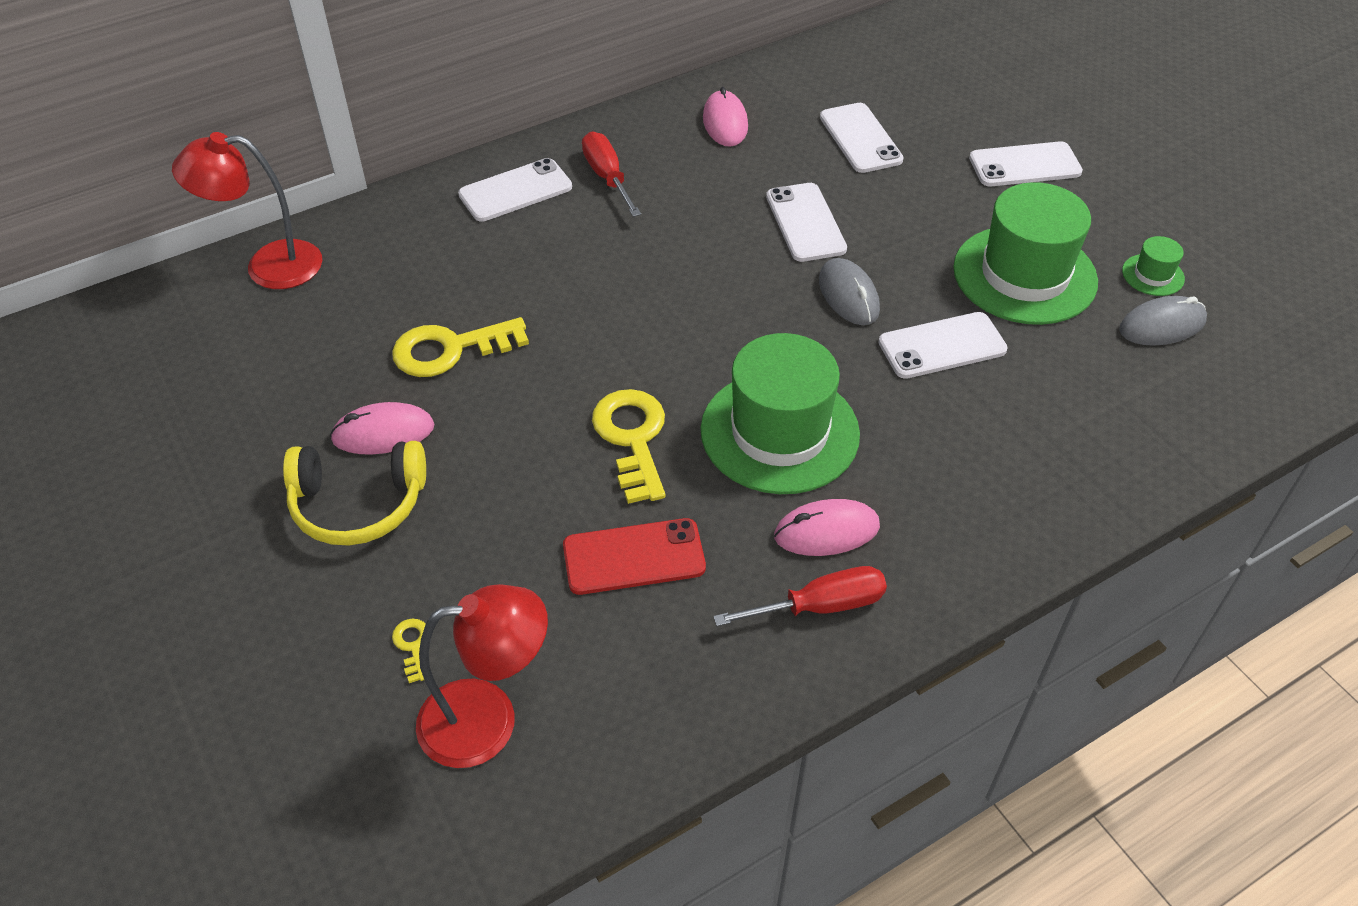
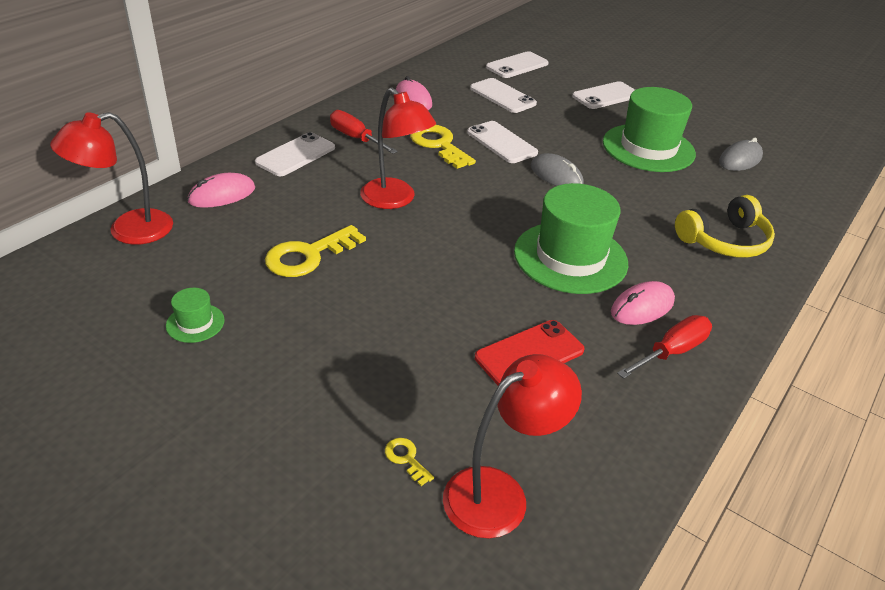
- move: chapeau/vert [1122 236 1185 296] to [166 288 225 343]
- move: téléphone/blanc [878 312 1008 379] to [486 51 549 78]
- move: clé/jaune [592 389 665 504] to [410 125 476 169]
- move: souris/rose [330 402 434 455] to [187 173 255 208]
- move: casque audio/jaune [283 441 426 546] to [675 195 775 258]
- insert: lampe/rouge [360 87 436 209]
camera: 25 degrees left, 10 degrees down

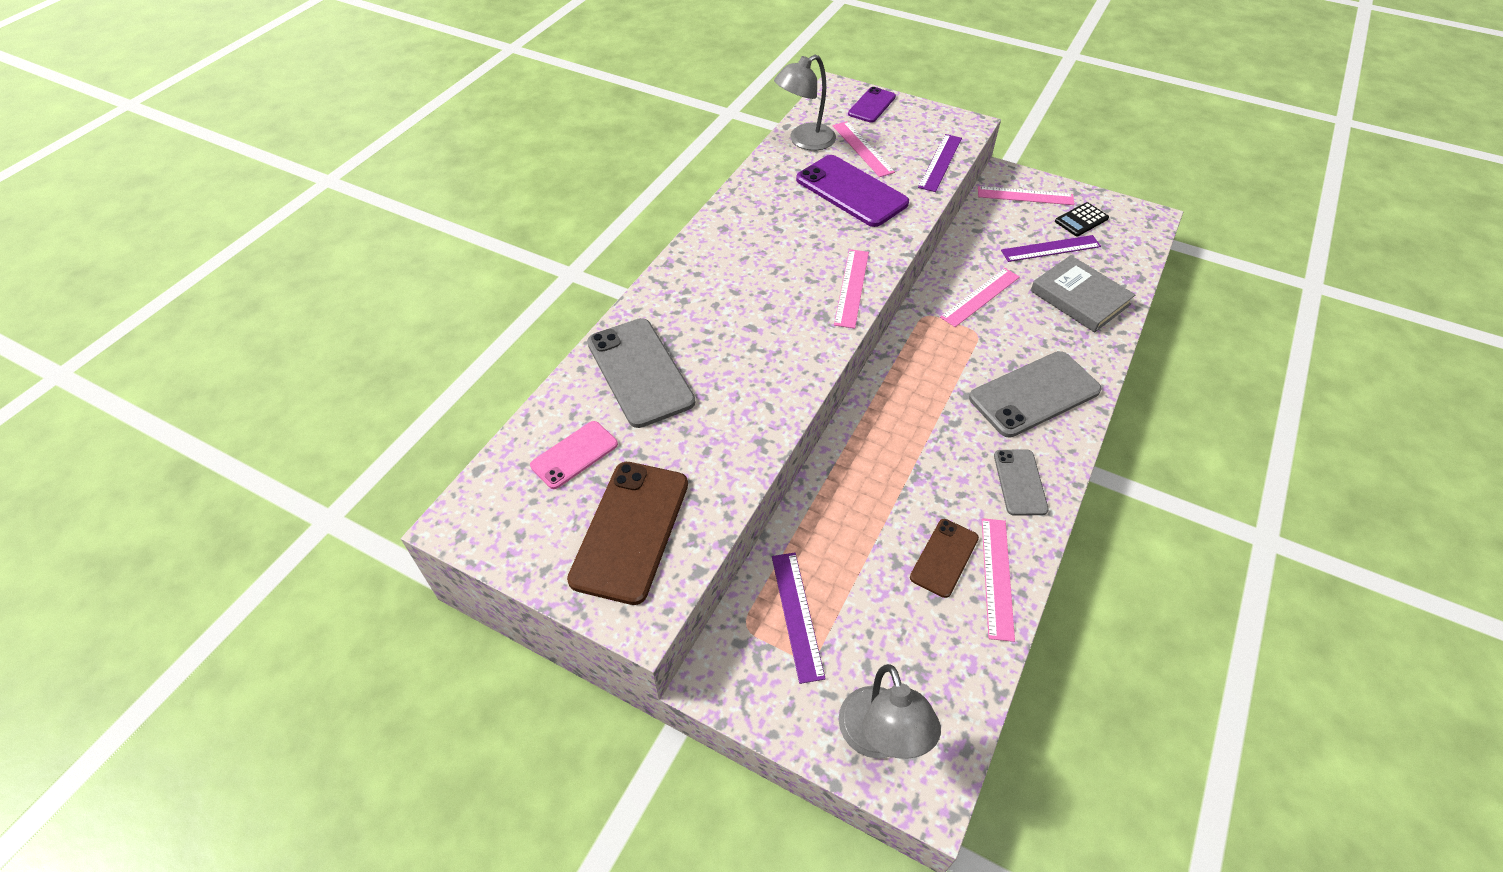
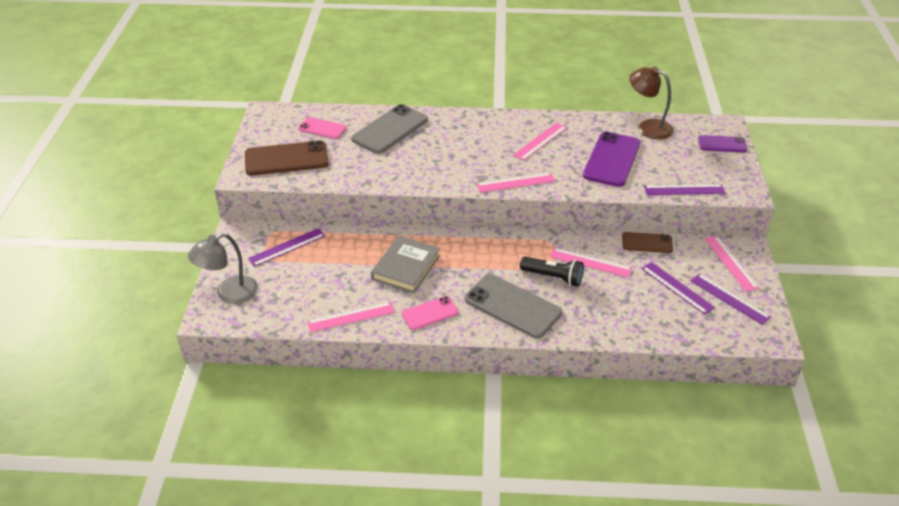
- recolor: lampe/gris [774 55 836 150] to lampe/marron [629 66 674 139]
- move: règle/rose [833 121 895 177] to [513 123 567 161]
- replace: calculatrice/noir [1055 202 1109 236] to règle/violet [691 274 771 325]
- move: livre/gris [1030 255 1136 332] to [371 235 440 293]
- recolor: téléphone/gris [994 449 1049 516] to téléphone/rose [401 296 459 330]
- move: téléphone/marron [910 519 979 598] to [622 232 673 253]
- insert: lampe de poche/noir [520 257 584 287]
camera: 65 degrees right, 10 degrees down

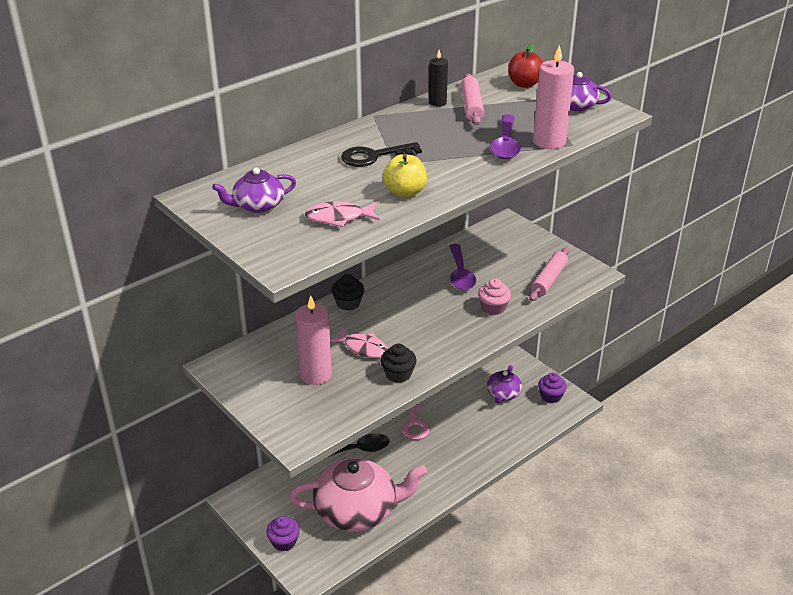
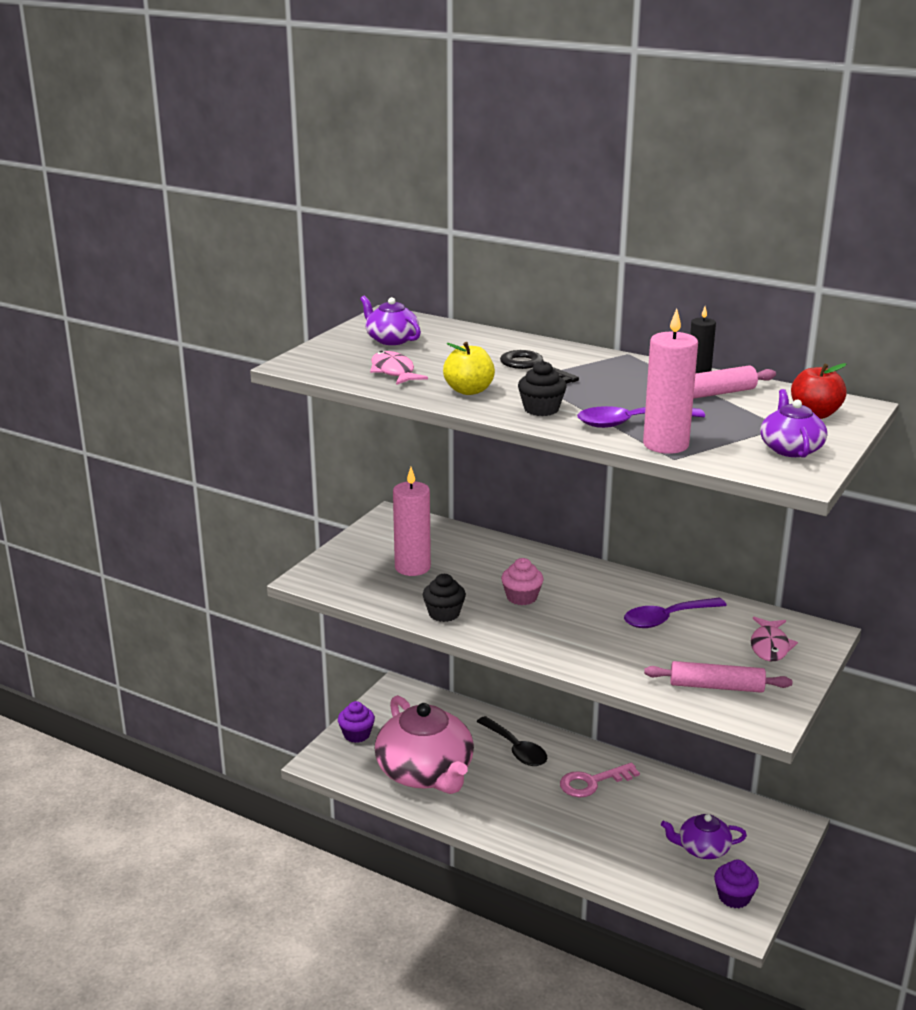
- move: muffin/noir [331 274 364 310] to [518 361 567 416]
- move: muffin/rose [478 279 511 315] to [501 558 544 605]
- move: poisson/rose [330 328 388 358] to [751 617 798 661]
camera: 70 degrees right, 10 degrees down

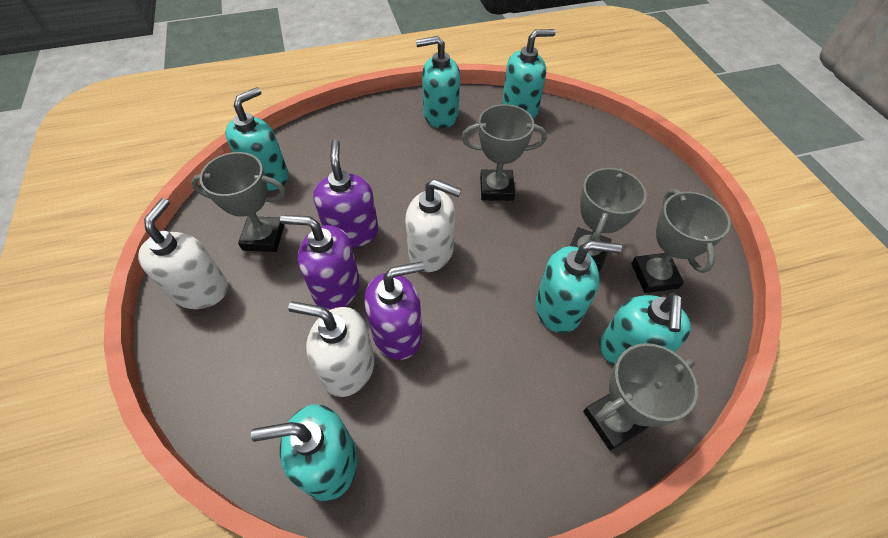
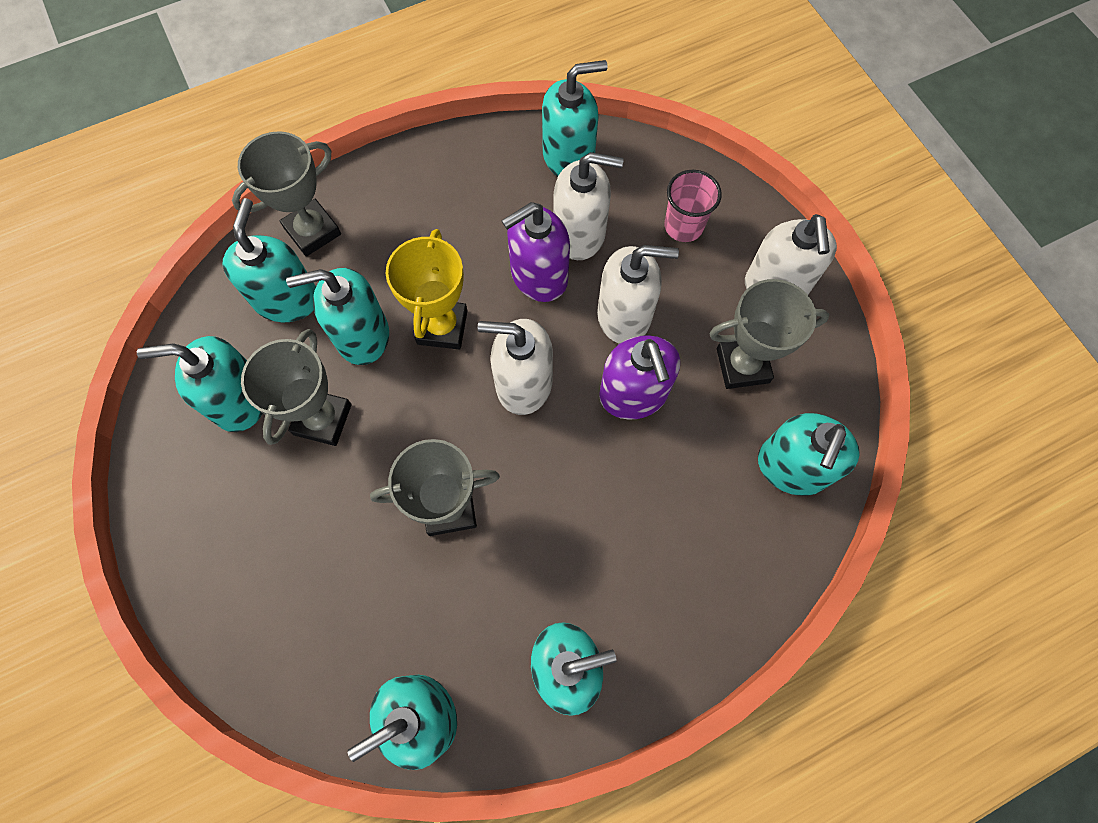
- replace: trophée/gris [631 189 731 293] to distributeur de savon/turquoise [137 336 263 432]
- recolor: distributeur de savon/violet [280 215 360 311] to distributeur de savon/blanc [597 245 679 344]
- insert: gobelet/rose [664 170 722 242]
- insert: trophée/jaune [385 229 467 349]
camera: 170 degrees right, 15 degrees up

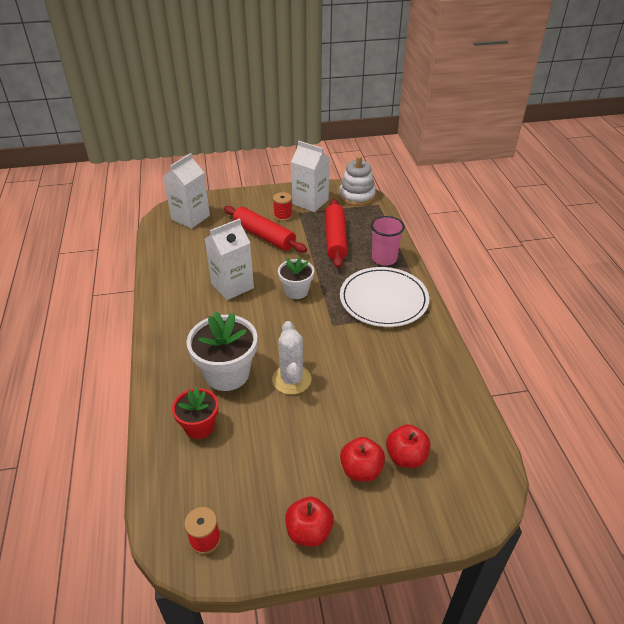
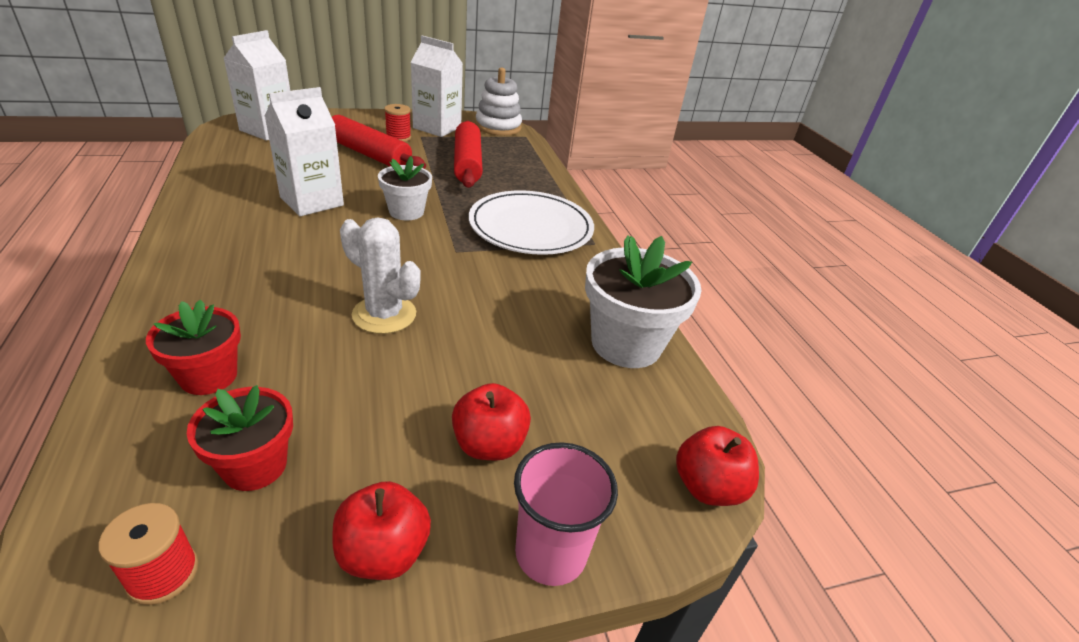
- move: gobelet/rose [371 216 405 265] to [514 442 618 586]
- move: pot de fleurs/blanc [187 311 257 391] to [585 236 702 368]
- rotate: cactus/blanc [272 321 311 395] = [340 217 421 334] 45 degrees counterclockwise
- move: pomme/rouge [386 424 431 468] to [676 426 759 506]
- insert: pot de fleurs/rouge [187 385 293 491]
camera: 10 degrees left, 5 degrees down

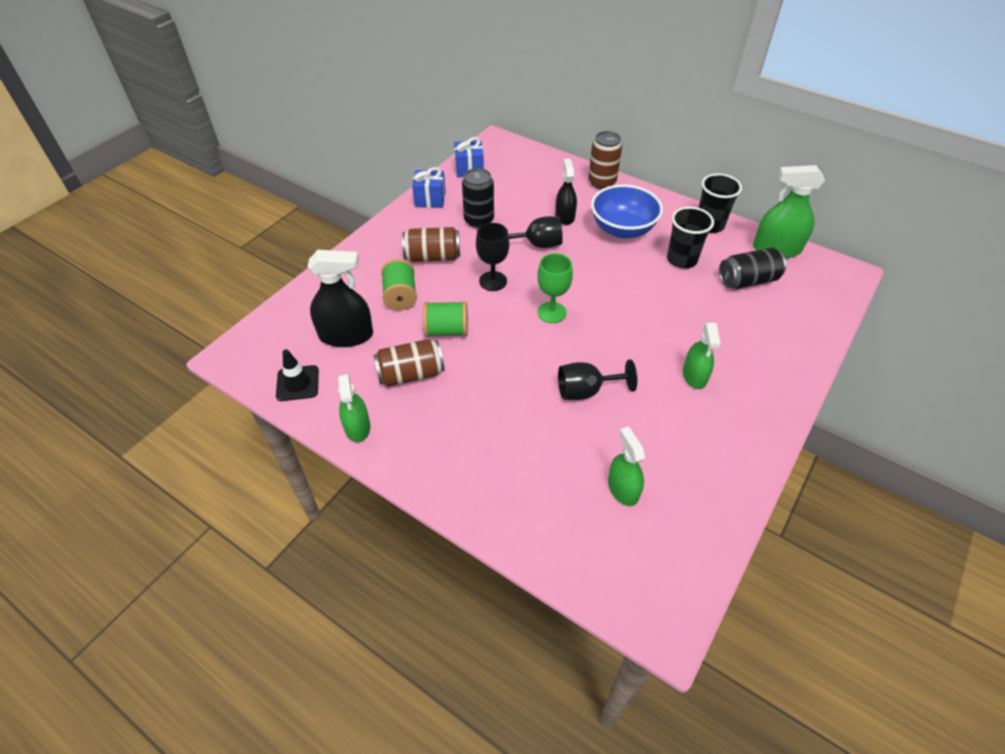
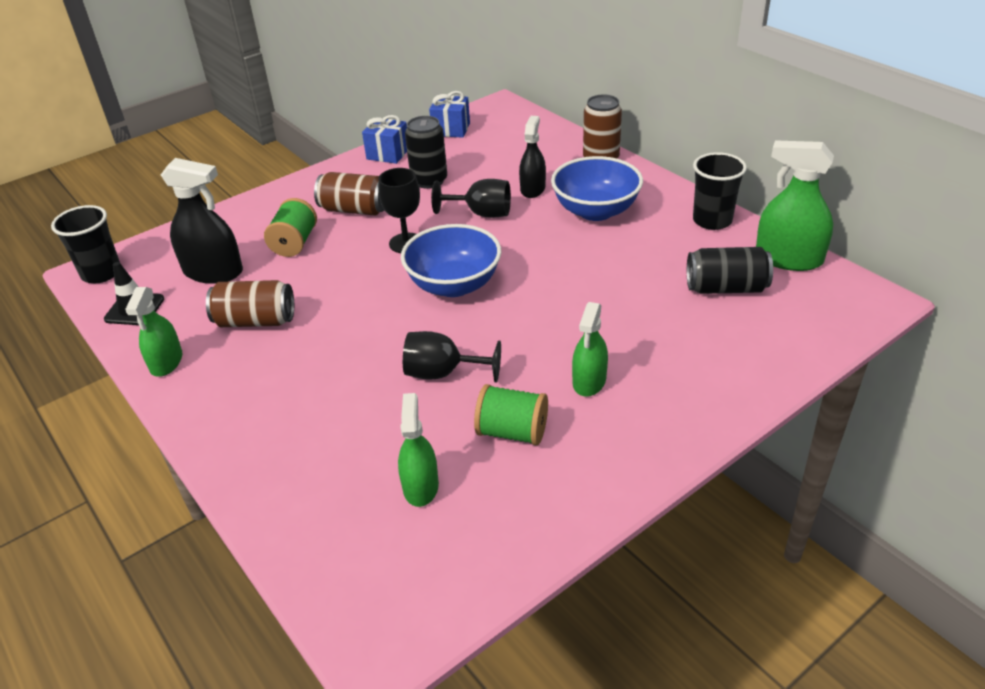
- move: gobelet/noir [667 207 714 268] to [51 205 120 283]
- replace: verre à pied/vert [537 253 573 323] to bol/bleu [401 224 501 297]
- move: bobine/vert [423 301 468 337] to [474 384 548 445]
camera: 20 degrees right, 10 degrees down

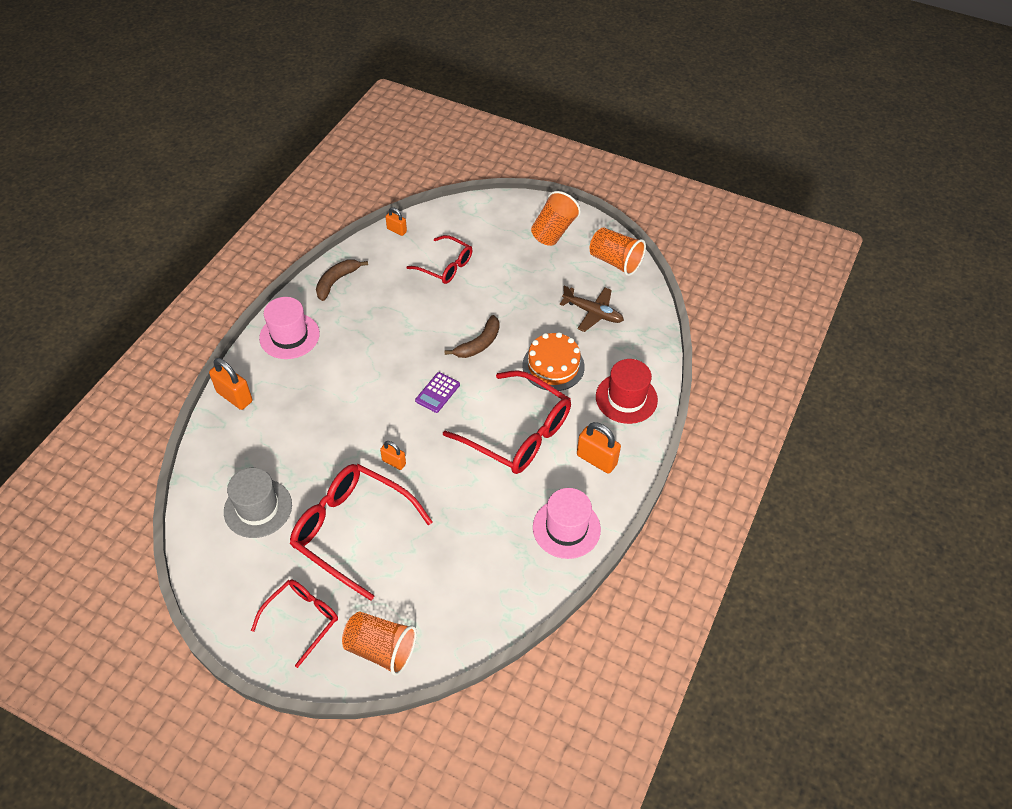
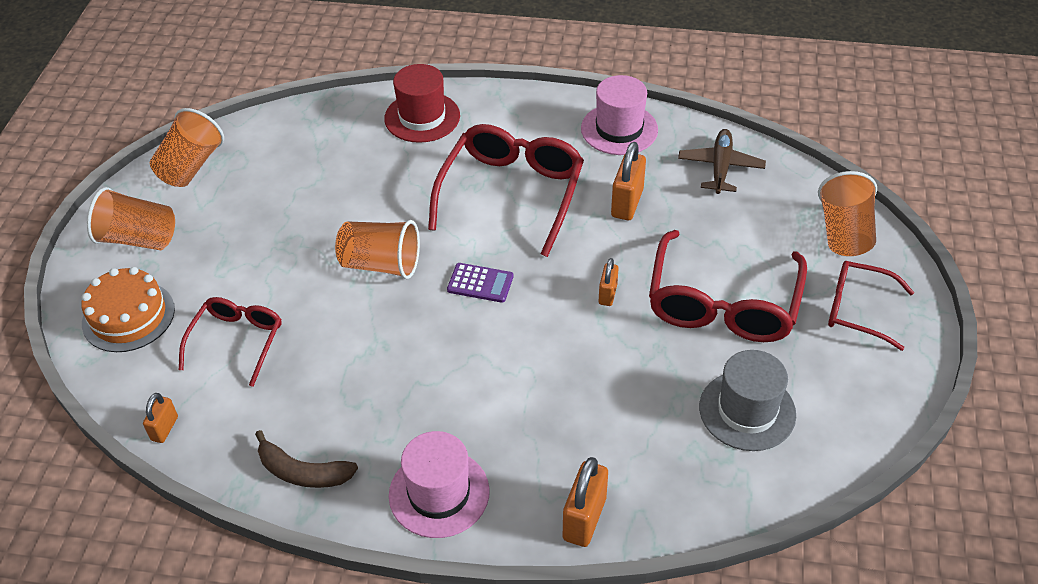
- move: avion/marron [560 285 624 332] to [678 129 766 194]
- replace: banane/marron [444 315 499 358] to gobelet/orange [335 220 420 279]
- move: gâteau/orange [522 332 585 391] to [81 267 175 352]
- move: cadenas/orange [577 422 621 474] to [611 142 646 220]
camera: 105 degrees left, 5 degrees down

